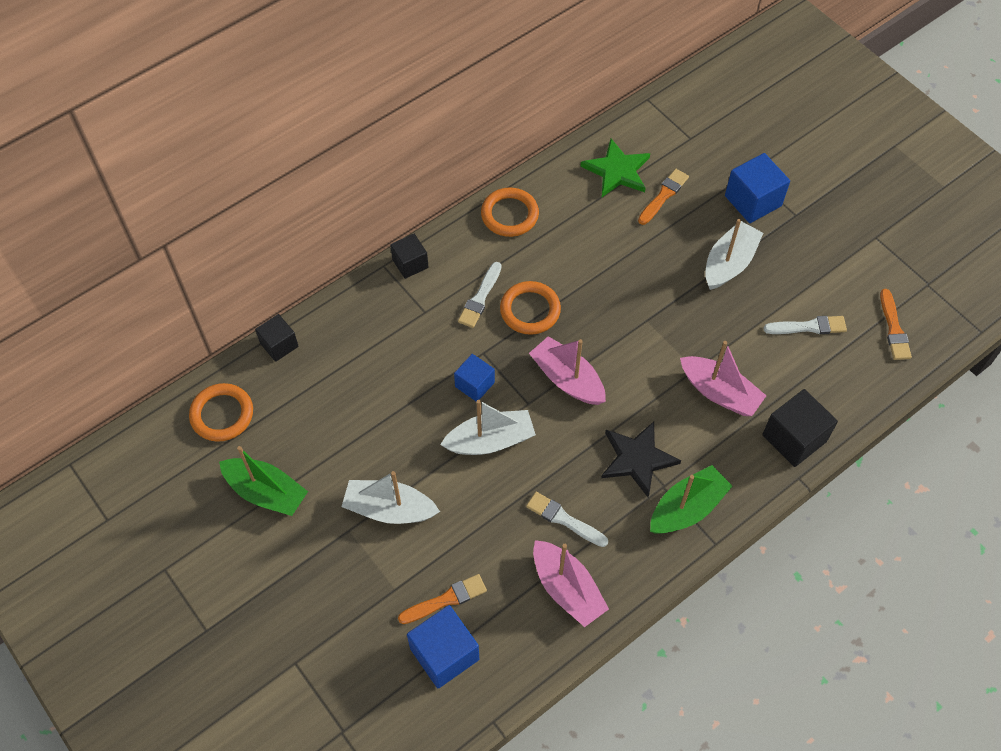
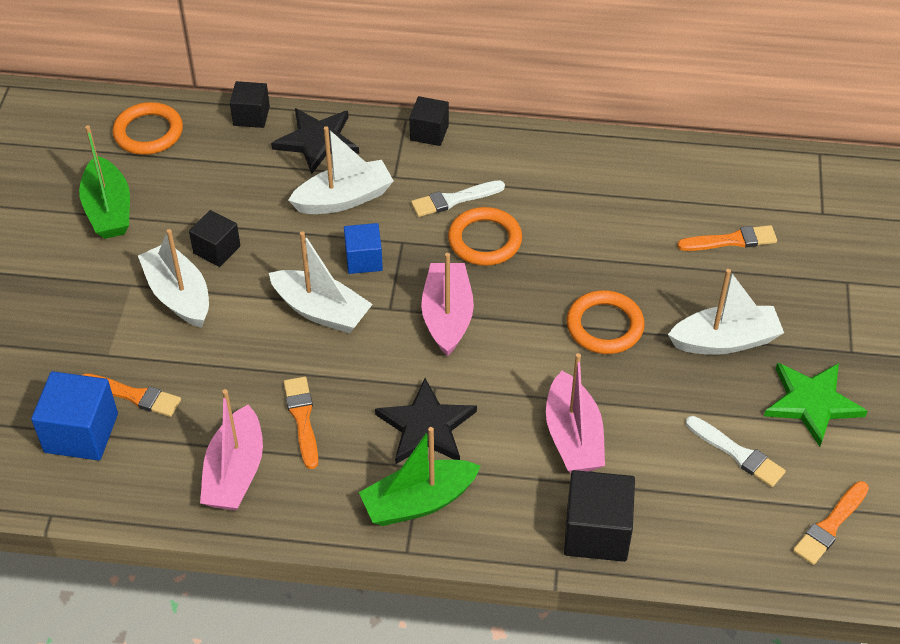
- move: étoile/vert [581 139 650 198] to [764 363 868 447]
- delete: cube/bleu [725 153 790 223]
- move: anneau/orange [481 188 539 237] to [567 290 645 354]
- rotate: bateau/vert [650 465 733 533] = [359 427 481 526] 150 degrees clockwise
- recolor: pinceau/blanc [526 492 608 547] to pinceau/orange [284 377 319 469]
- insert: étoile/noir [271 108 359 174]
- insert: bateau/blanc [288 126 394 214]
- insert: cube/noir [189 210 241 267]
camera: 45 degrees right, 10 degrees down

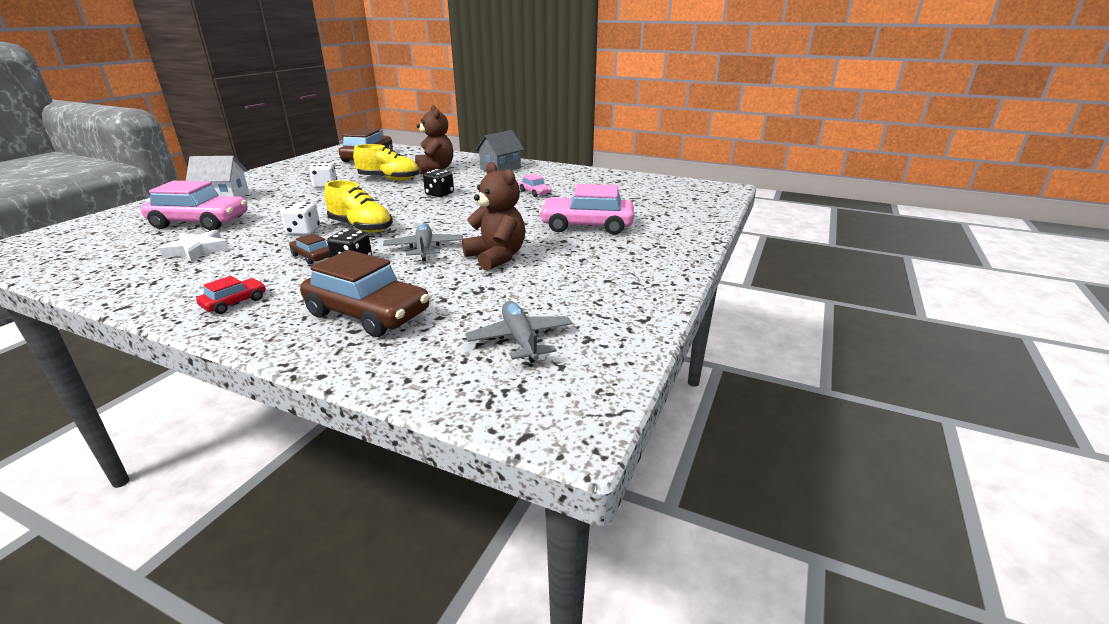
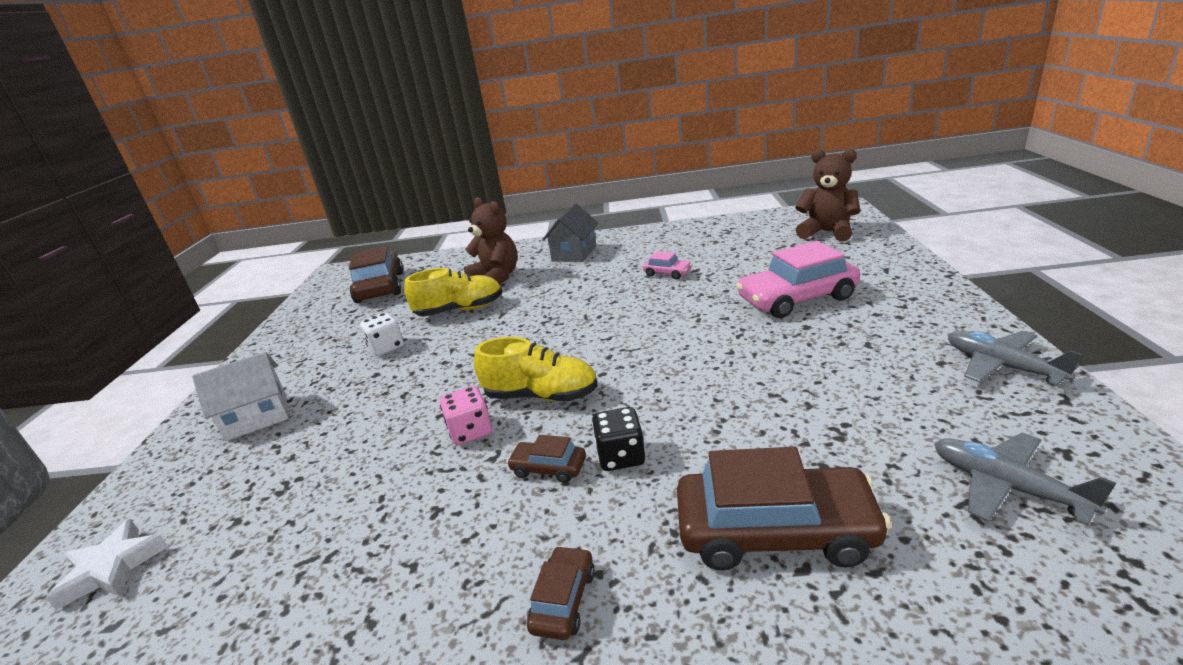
- move: ours en peluche/marron [462 162 525 271] to [795 149 861 242]
- delete: dé/noir [423 169 454 197]
- delete: voiture/rose [141 181 248 231]
- recolor: dé/blanc [280 202 320 235] to dé/rose [440 386 492 445]
- move: avion/gris [383 223 463 261] to [948 331 1082 386]
- move: étoile/blanc [159 230 228 262] to [46 519 168 610]
- recolor: voiture/rouge [196 276 266 314] to voiture/marron [527 546 595 640]
camera: 20 degrees left, 0 degrees up

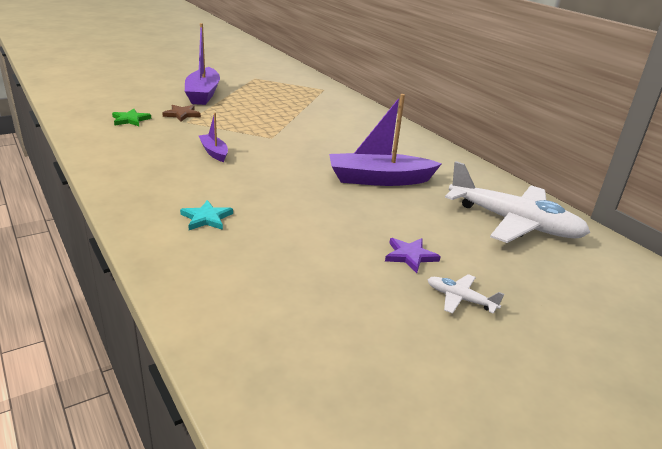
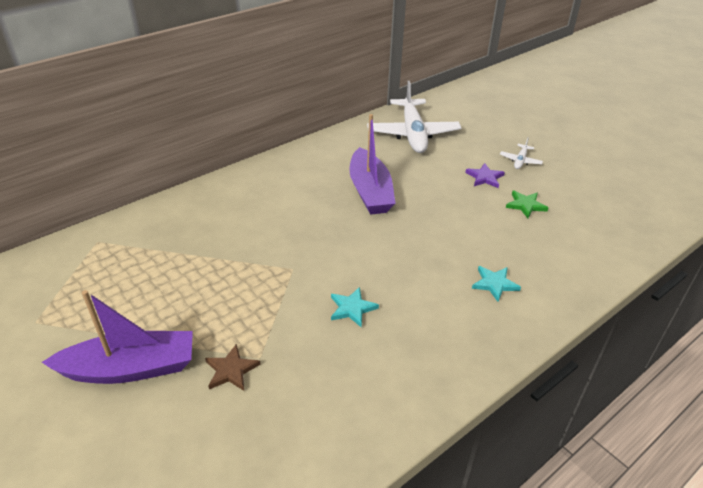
- move: étoile/vert [112 109 152 126] to [506 191 548 218]
- replace: bateau/violet [199 113 228 162] to étoile/turquoise [331 287 379 327]
- rotate: avion/blanc [445 161 590 243] = [367 81 461 153] 150 degrees clockwise
camera: 95 degrees left, 10 degrees up

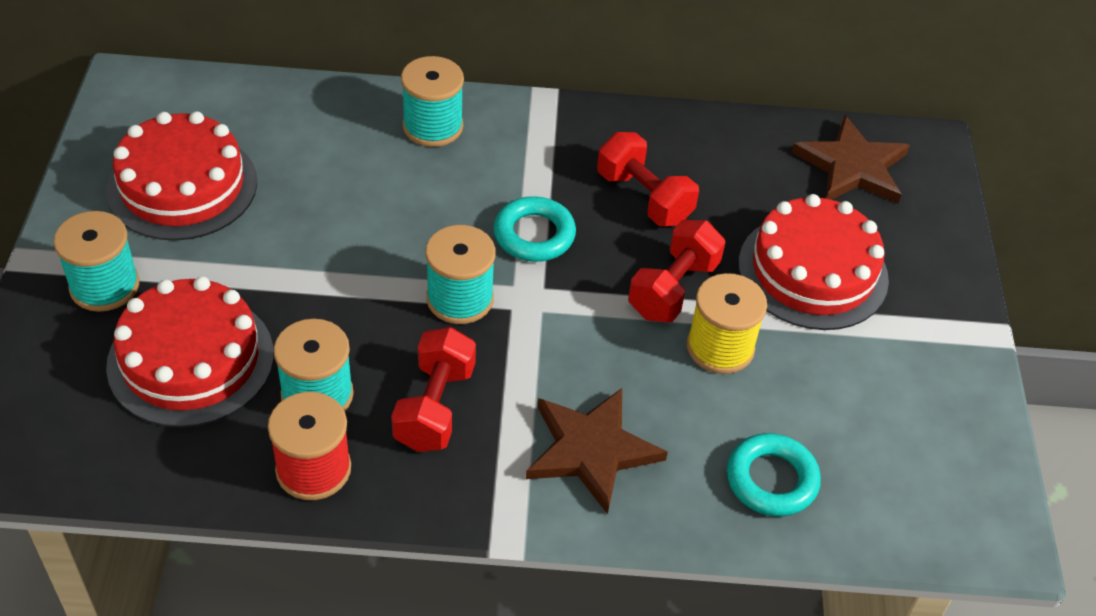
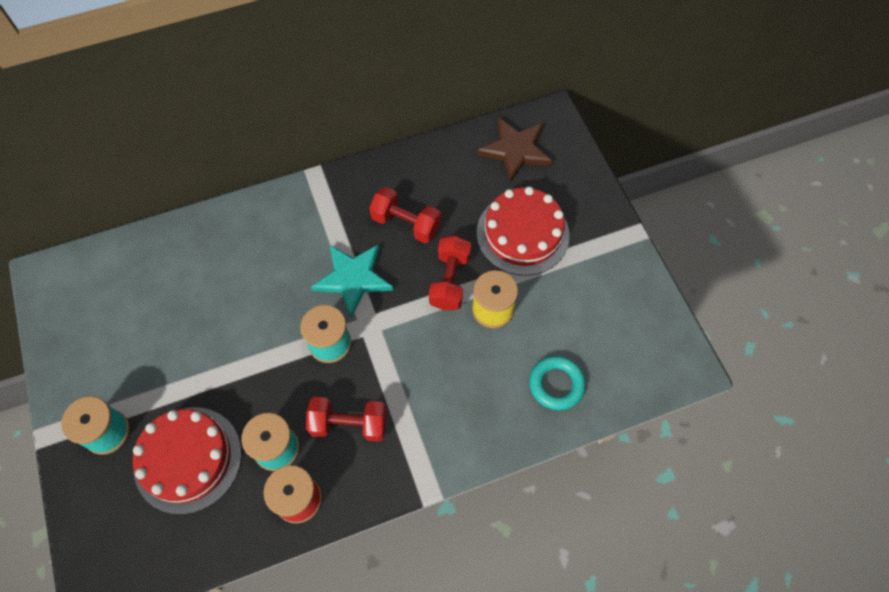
- delete: bobine/turquoise [401 56 464 147]
- delete: gâteau/rouge [106 111 257 241]
- replace: anneau/turquoise [494 196 576 262] to étoile/turquoise [311 244 393 318]
- rotate: haltère/rouge [391 327 476 452] = [306 397 387 442] 75 degrees counterclockwise
- delete: étoile/marron [526 388 668 514]
camera: 20 degrees left, 15 degrees up

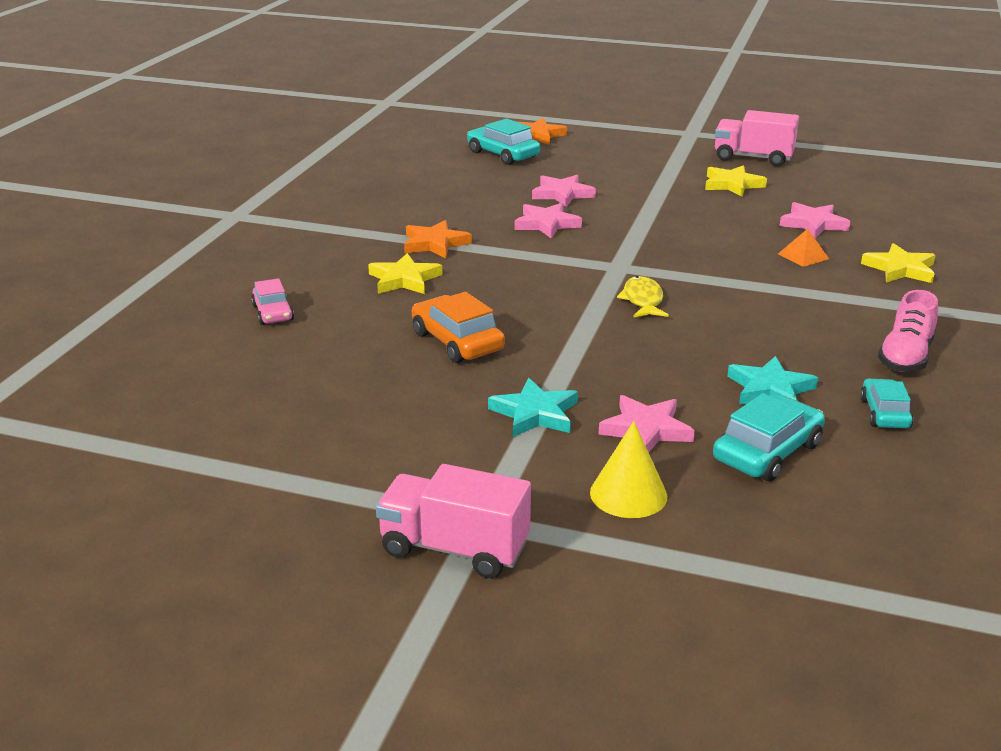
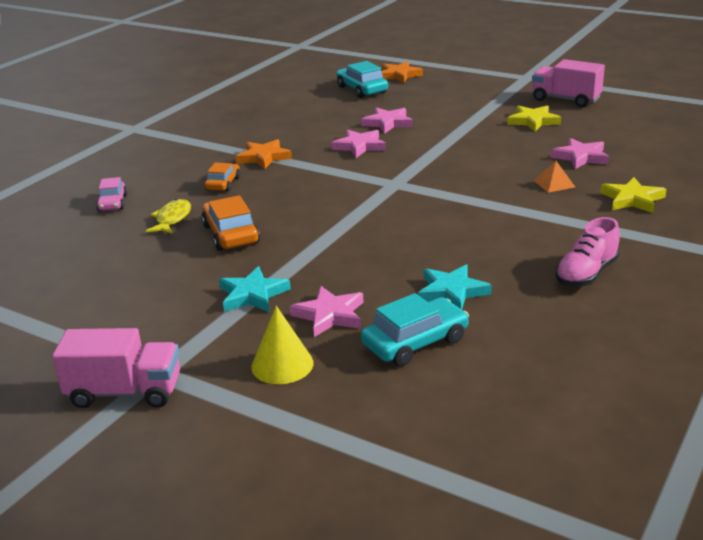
- replace: étoile/jaune [368 253 442 294] to voiture/orange [205 162 240 191]
- move: poisson/jaune [617 276 669 317] to [146 199 191 234]
- delete: voiture/turquoise [860 378 913 428]
- rotate: camion/rose [376 464 531 578] = [52 328 180 408] 150 degrees clockwise
camera: 15 degrees right, 0 degrees up

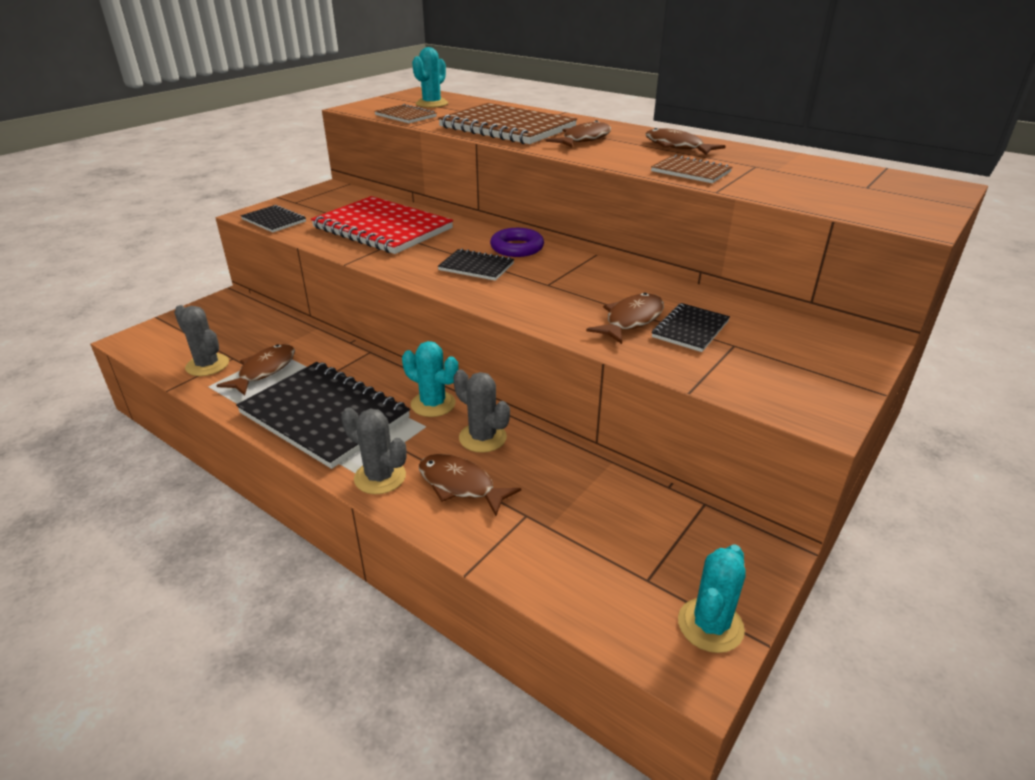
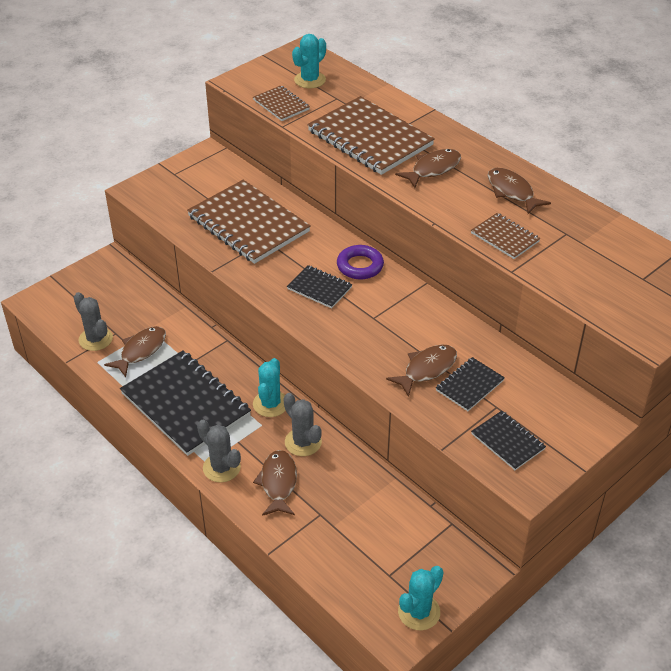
- recolor: carnet/rouge [311 196 453 254] to carnet/marron [187 180 311 264]
- move: carnet/noir [241 205 306 233] to [471 411 546 470]
- rotate: cactus/turquoise [402 341 459 417] = [253 358 286 417] 60 degrees clockwise
- rotate: poisson/marron [419 454 521 516] = [253 450 297 516] 45 degrees clockwise
camera: 10 degrees right, 10 degrees up

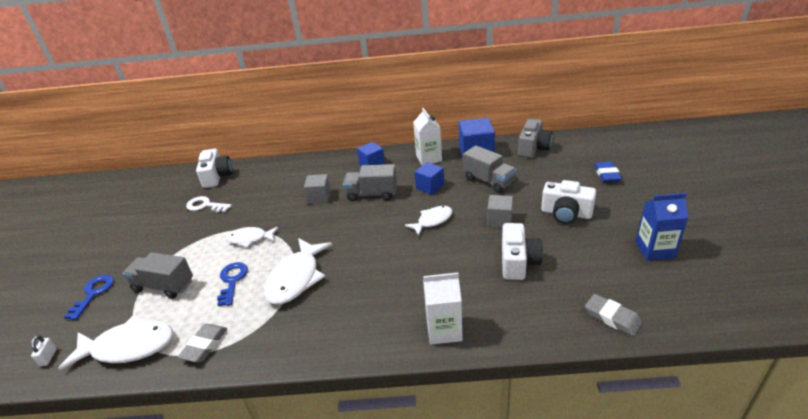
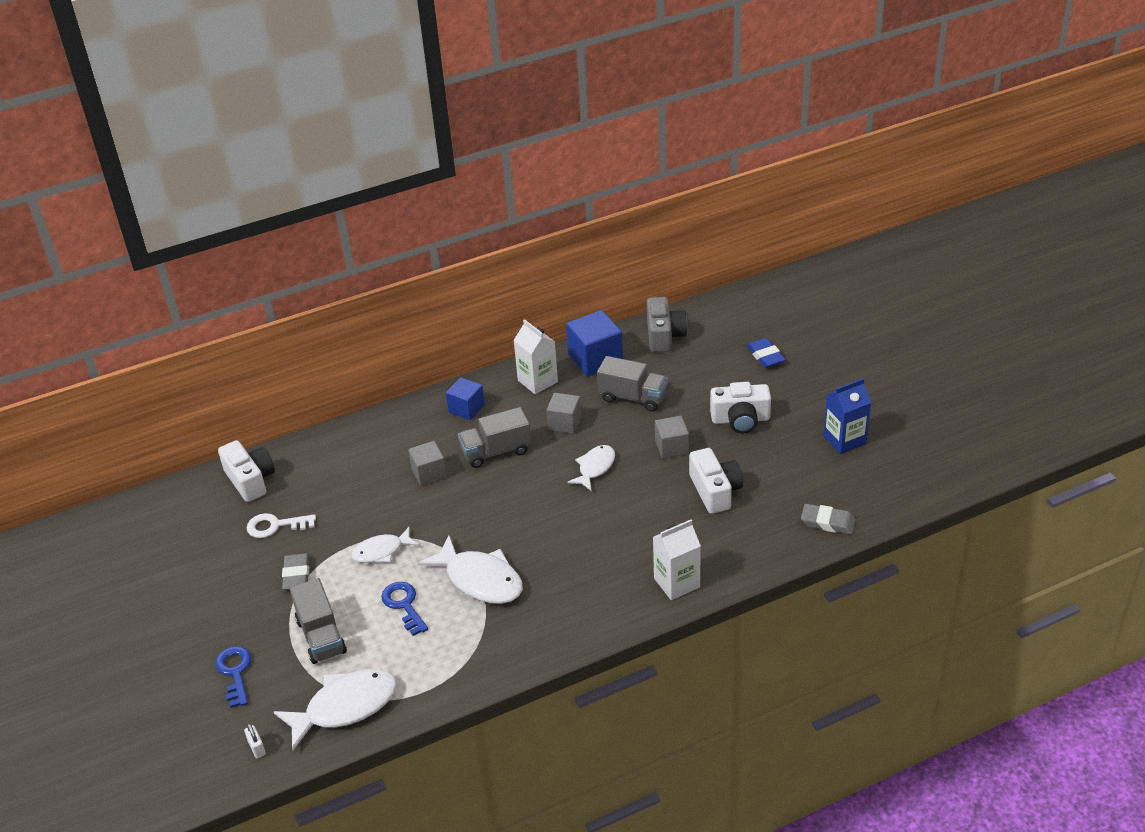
- recolor: cube/bleu [415 162 444 195] to cube/gris [546 393 581 434]
- rotate: poisson/blanc [264 238 332 305] = [418 535 523 604] 45 degrees counterclockwise
- rotate: camion/gris [123 252 193 299] = [290 578 347 664] 105 degrees counterclockwise
- move: gomme/gris [178 324 227 362] to [282 553 309 590]
camera: 25 degrees left, 5 degrees up

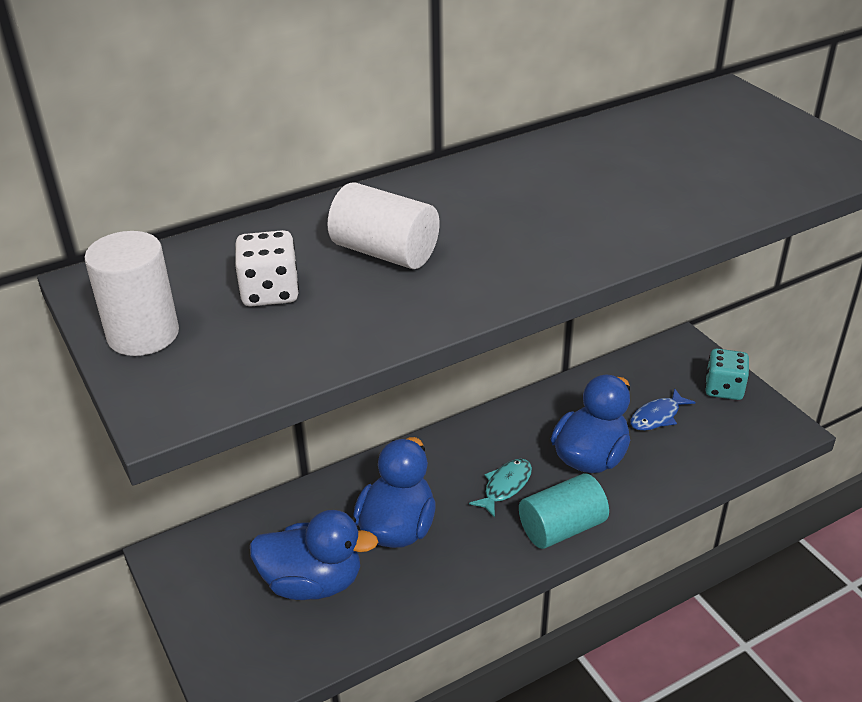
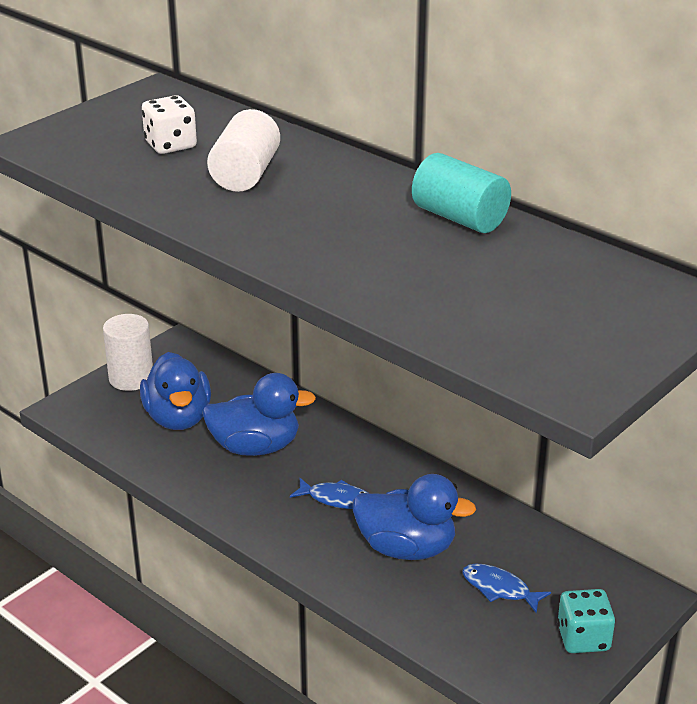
- move: cylindre/blanc [84 231 179 356] to [103 314 153 391]
- recolor: poisson/turquoise [469 459 532 518] to poisson/bleu [290 478 368 509]
- move: cylindre/turquoise [519 473 609 549] to [412 153 511 233]
camera: 70 degrees right, 5 degrees down

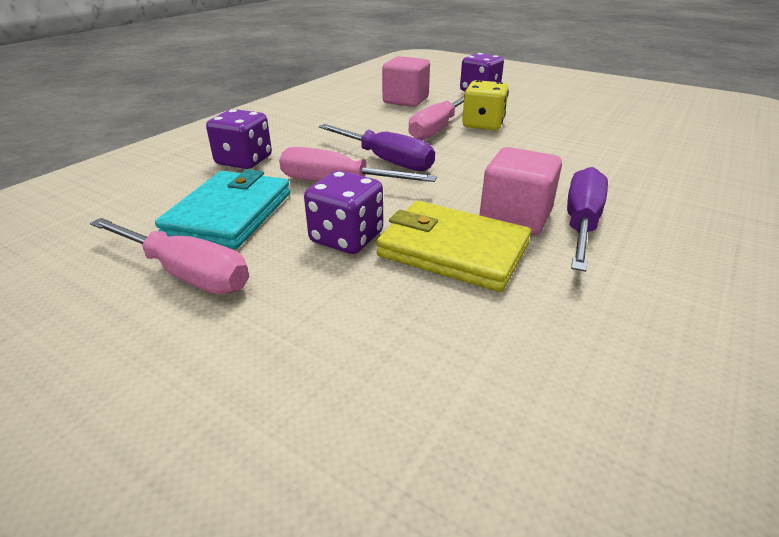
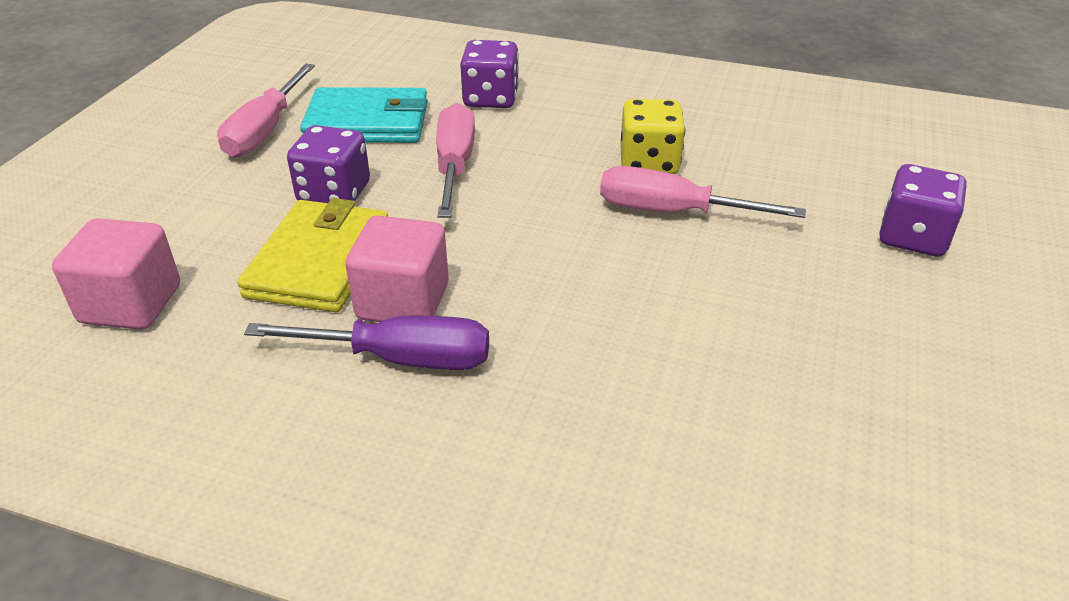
- move: cube/rose [382 56 430 107] to [52 218 180 330]
- move: dé/jaune [462 80 509 130] to [620 99 685 174]
- delete: tournevis/violet [319 124 435 171]
camera: 75 degrees right, 5 degrees up

